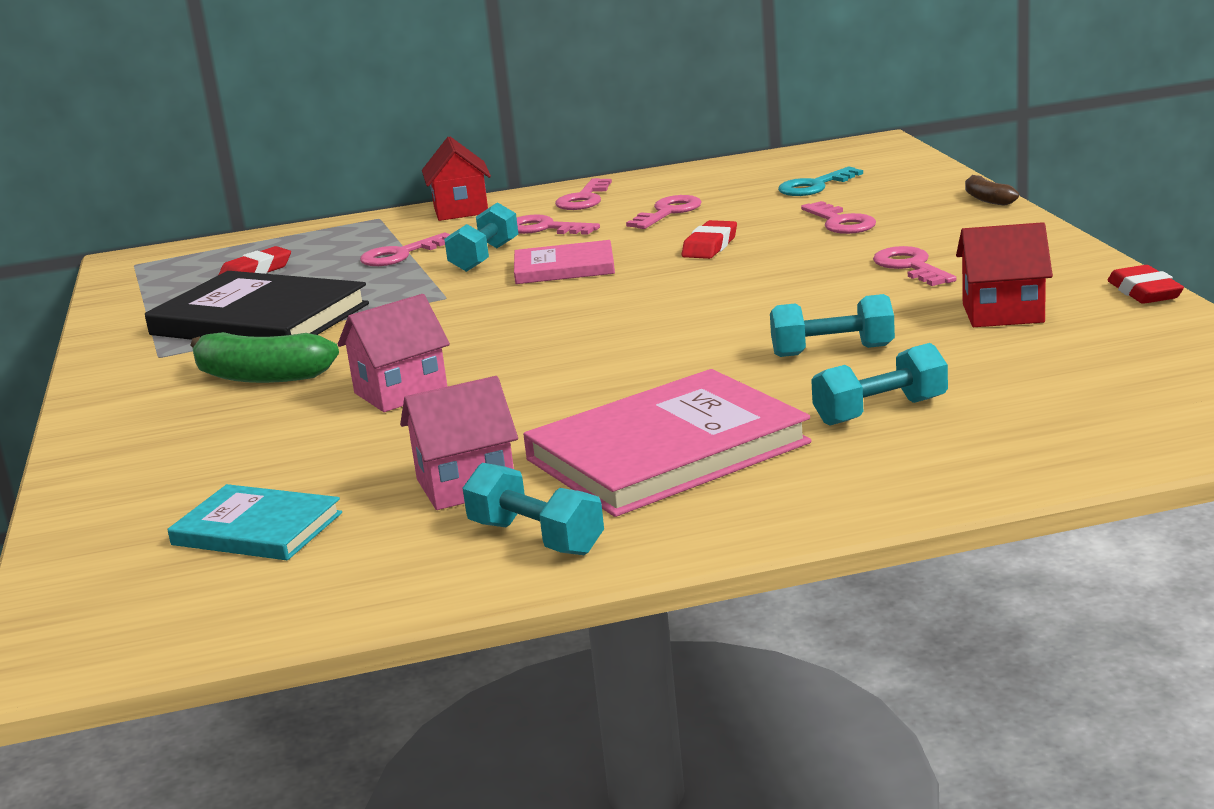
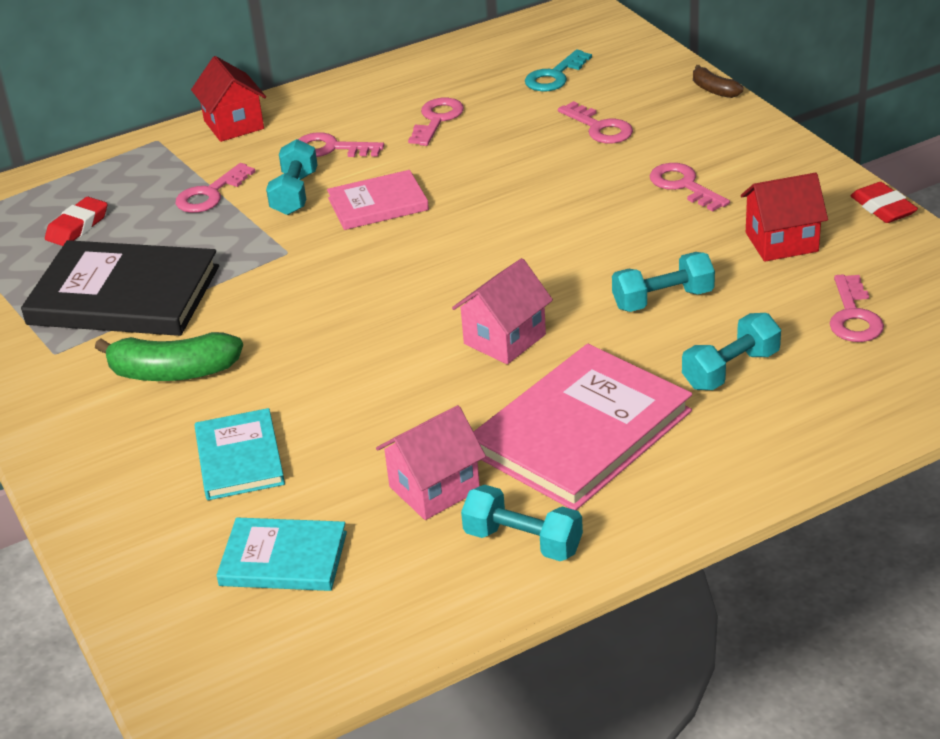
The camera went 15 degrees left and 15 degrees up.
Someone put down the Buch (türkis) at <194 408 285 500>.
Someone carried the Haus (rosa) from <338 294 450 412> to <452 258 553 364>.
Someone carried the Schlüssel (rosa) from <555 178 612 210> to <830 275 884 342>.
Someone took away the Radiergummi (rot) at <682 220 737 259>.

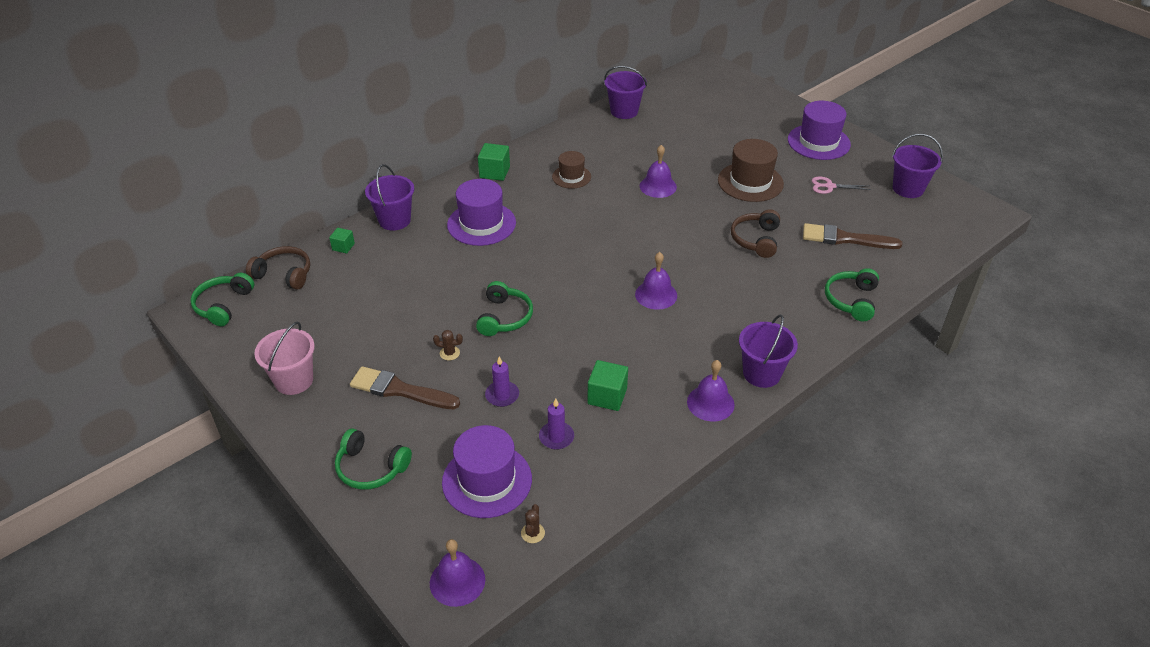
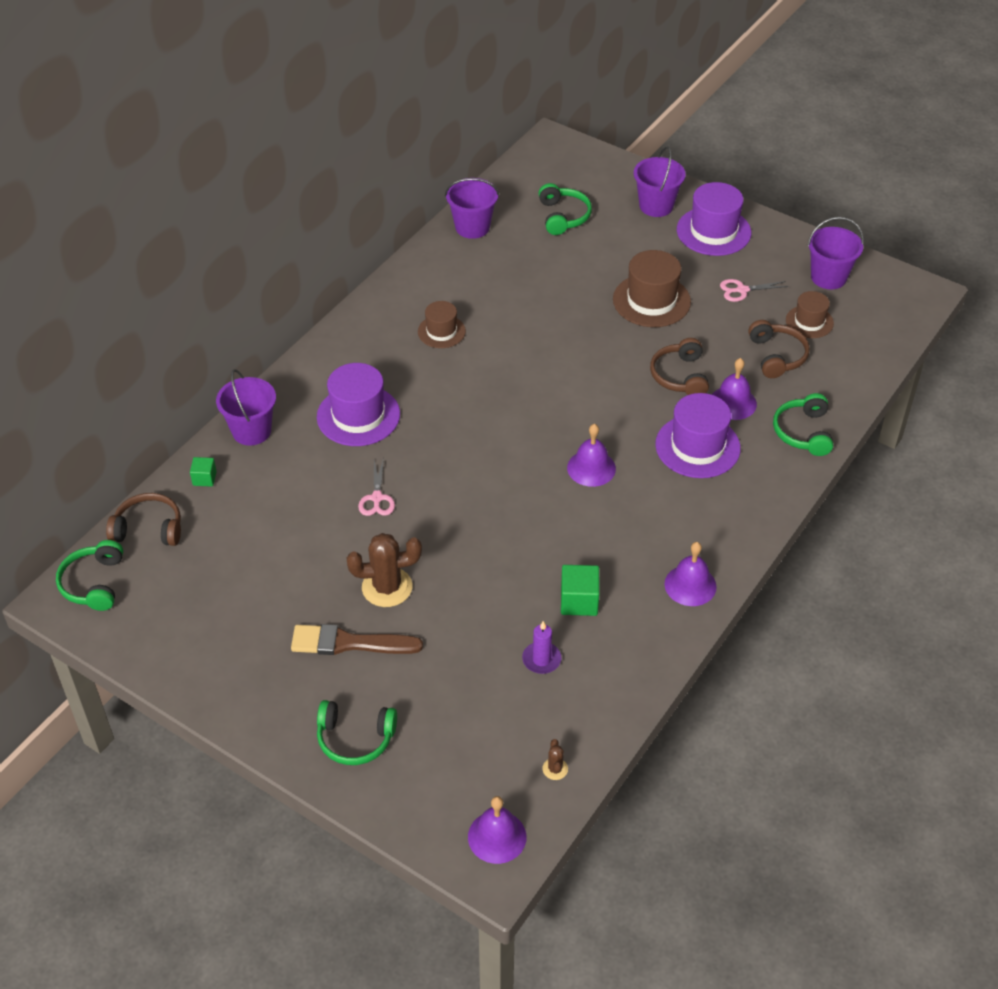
The camera went 15 degrees left and 5 degrees up.
Someone scaled the Kaktus (braun) at <433 330 463 361> by 2.16.
Someone put down the Schere (rosa) at <358 458 395 516>.
Someone carried the Kopfhörer (grün) from <476 281 533 336> to <538 183 592 235>.
Someone carried the Eimer (lila) from <739 314 798 388> to <634 146 686 217>.
Someone carried the Hut (lila) from <442 425 532 518> to <655 393 741 478>.
Someone carried the Glocke (lila) from <640 145 677 198> to <712 358 757 420>.
Someone swapped the Pinsel (braun) at <803 223 902 249> for the Kopfhörer (braun) at <748 320 810 378>.
Someone put down the Hut (braun) at <786 291 834 338>.
Someone took away the Eimer (rosa) at <254 322 315 395>.
Someone took away the Kubus (grün) at <478 143 510 181>.
Someone took away the Kerze (lila) at <485 356 519 407>.

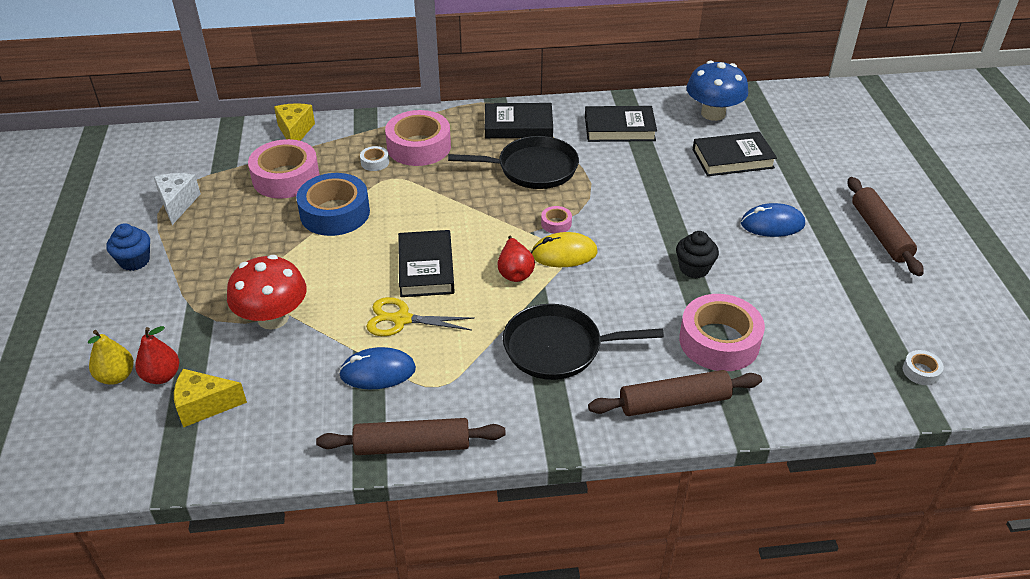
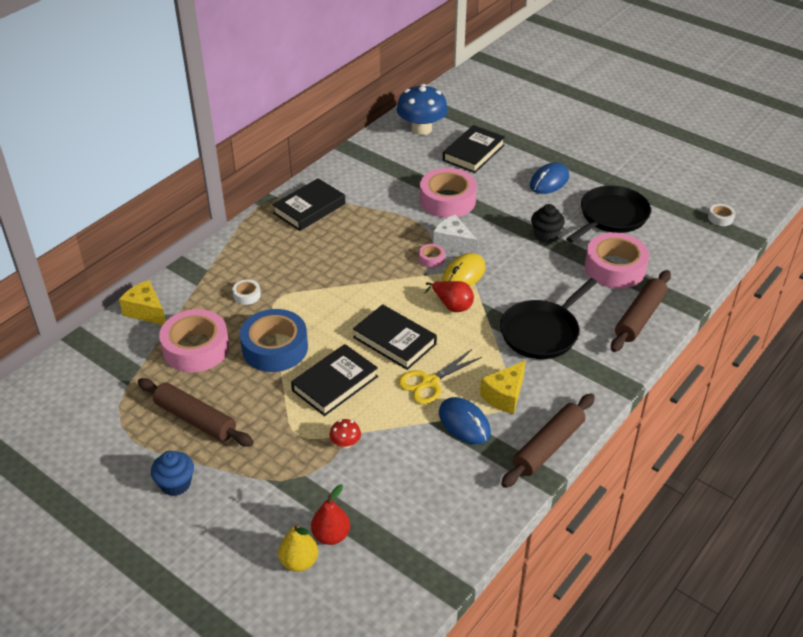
The camera went 45 degrees left and 0 degrees up.
Someone carried the Nudelholz (braun) from <848 177 924 276> to <138 378 254 447>.
Someone carried the Buch (schwarz) from <585 106 657 142> to <291 344 378 416>.
Someone scaled the Pilz (rot) at <227 255 307 330> by 0.44.
Someone carried the Klebeband (rosa) from <385 110 451 166> to <420 168 477 218>.
Someone carried the Käse (weiß) from <154 173 201 225> to <433 215 478 254>.
Someone rotated the Computermaus (blau) at <339 347 416 389> by 75 degrees counterclockwise.
Someone carried the Käse (gelb) from <174 369 247 427> to <480 360 526 414>.
Someone carried the Pfanne (schwarz) from <448 136 579 189> to <566 185 651 243>.

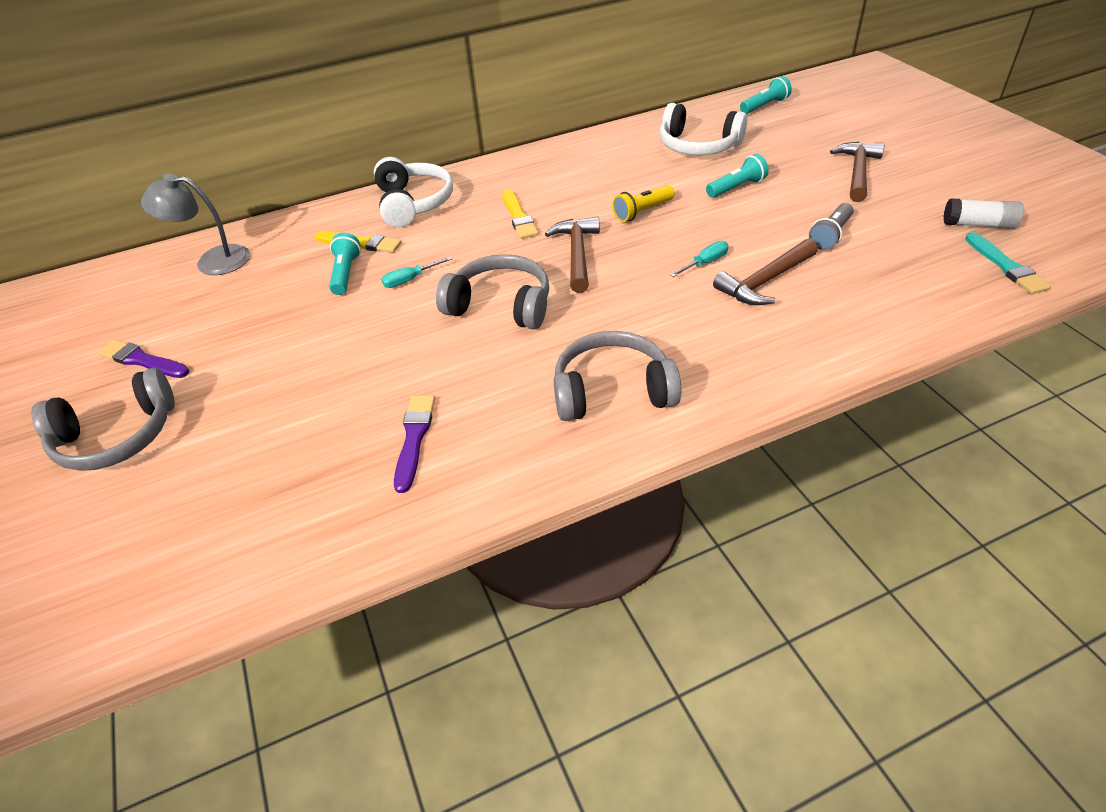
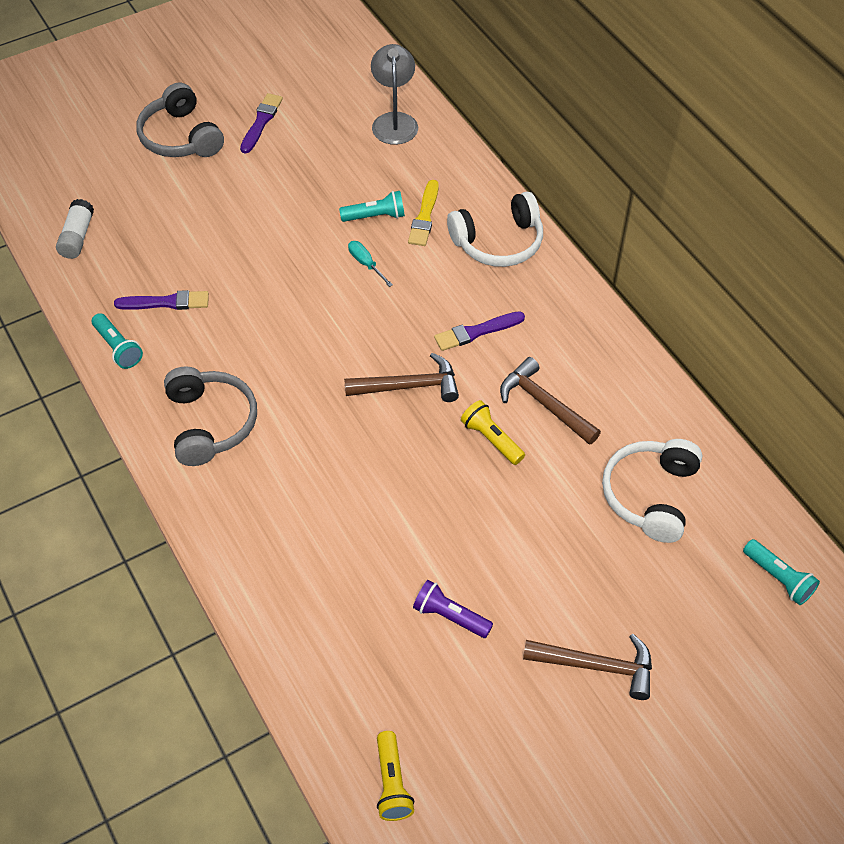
The camera went 80 degrees right and 10 degrees up.
Someone carried the Klebestift (weiß) from <943 198 1024 229> to <56 199 94 259>.
Someone carried the Taschenlampe (türkis) from <706 154 769 198> to <92 313 143 369>.
Someone swapped the Pinsel (türkis) at <965 232 1051 294> for the Taschenlampe (gelb) at <377 731 414 821>.
Someone repainted the Taschenlampe (grau) at <809 203 854 250>, which became the Taschenlampe (lila) at <413 580 493 638>.
Someone repainted the Pinsel (gelb) at <503 189 538 239>, which became the Pinsel (lila) at <434 311 525 351>.
Someone carried the Hammer (braun) from <713 239 818 305> to <500 357 601 445>.
Someone took away the Kopfhörer (grau) at <436 254 549 329>.
Someone took away the Schraubenzieher (türkis) at <670 241 728 277>.

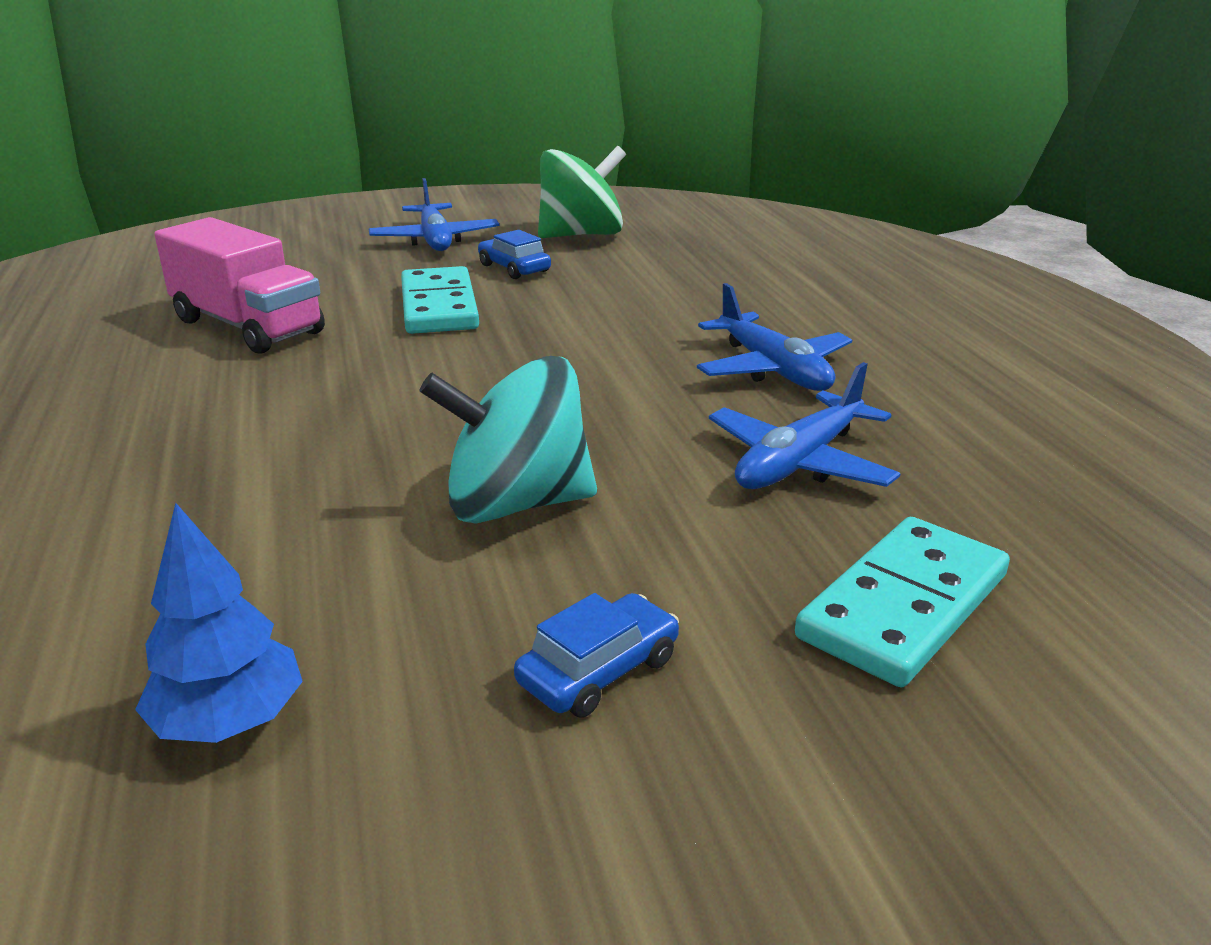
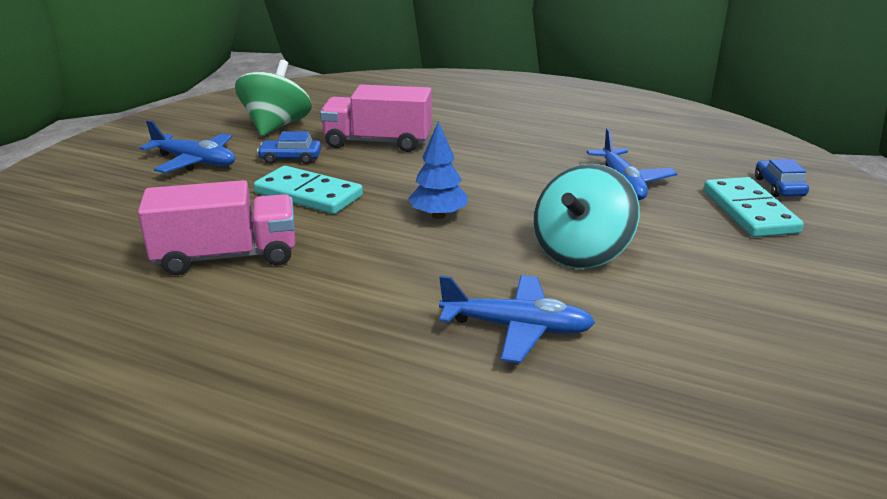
The camera went 50 degrees left and 0 degrees up.
Someone put down the Lastwagen (rosa) at <320 84 432 152>.
Someone carried the Baum (blau) from <135 503 303 743> to <408 121 468 219>.
Someone carried the Flugzeug (blau) from <697 283 852 391> to <439 275 595 363>.
Someone carried the Auto (blau) from <514 593 679 717> to <755 159 809 197>.

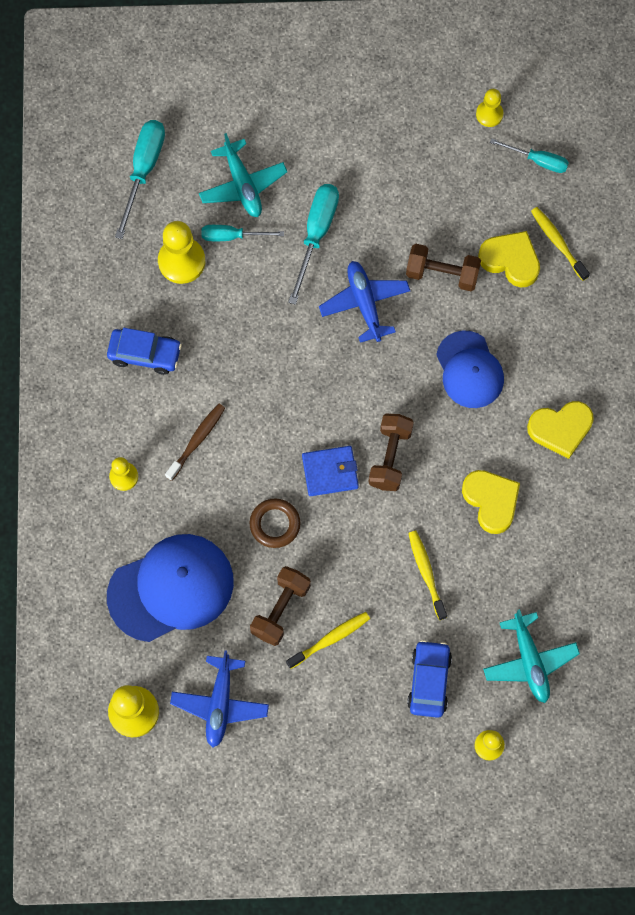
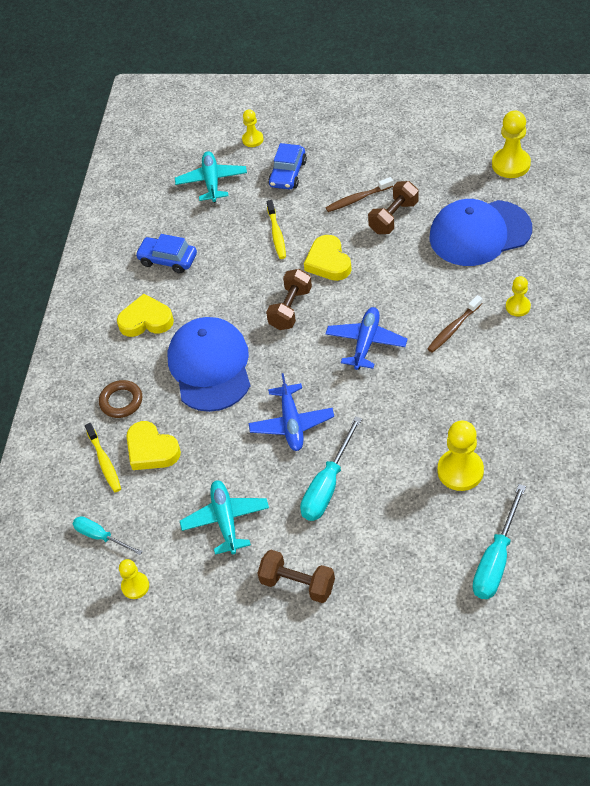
The camera went 165 degrees left and 20 degrees down.
Someone carried the Ring (braun) from <250 498 301 548> to <99 380 142 418>.
Someone carried the Auto (blau) from <107 328 182 375> to <135 234 197 274>.
Someone scaled the Kappe (blau) at <436 330 504 408> by 1.53.
Someone carried the Flugzeug (türkis) from <199 133 287 217> to <180 480 269 555>.
Someone carried the Hantel (braun) from <406 244 481 291> to <257 550 335 603>.
Someone carried the Herz (gelb) from <462 470 520 534> to <304 235 352 281>.
Someone repainted the Zahnbürste (gelb) at <286 612 370 669>, which became the Zahnbürste (braun) at <325 177 393 212>.
Someone carried the Flugzeug (blau) from <170 651 269 747> to <325 307 408 370>.
Someone took away the Schraubenzieher (türkis) at <202 225 284 241>.
Someone took away the Geldbörse (blau) at <302 446 359 496>.

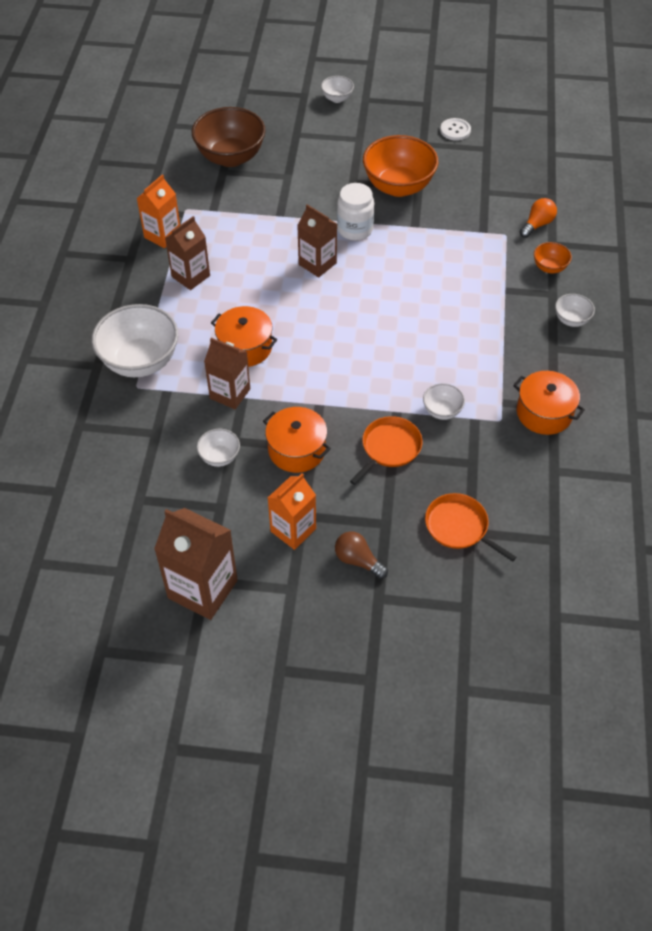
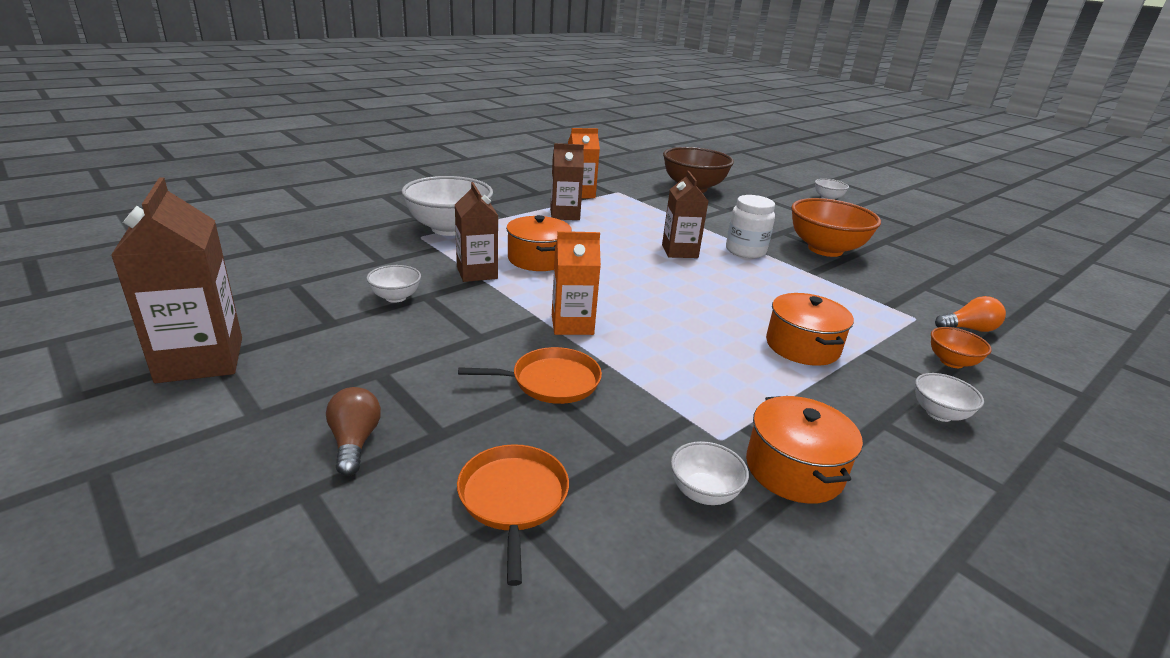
The camera went 40 degrees right and 25 degrees down.
Someone carried the Getränkekarton (orange) from <268 473 316 550> to <552 231 601 335>.
Someone carried the Schüssel (weiß) from <423 383 465 420> to <671 441 749 505>.
Someone carried the Kochtopf (orange) from <263 407 331 473> to <766 293 854 366>.
Someone took away the Knopf (weiß) at <440 118 471 141>.

